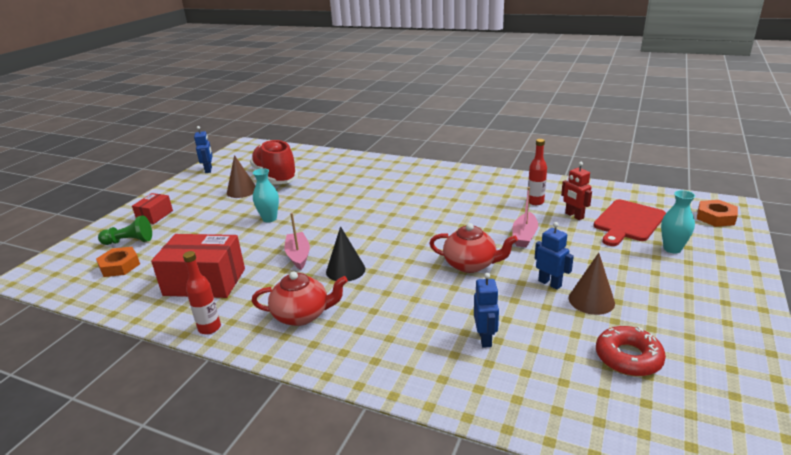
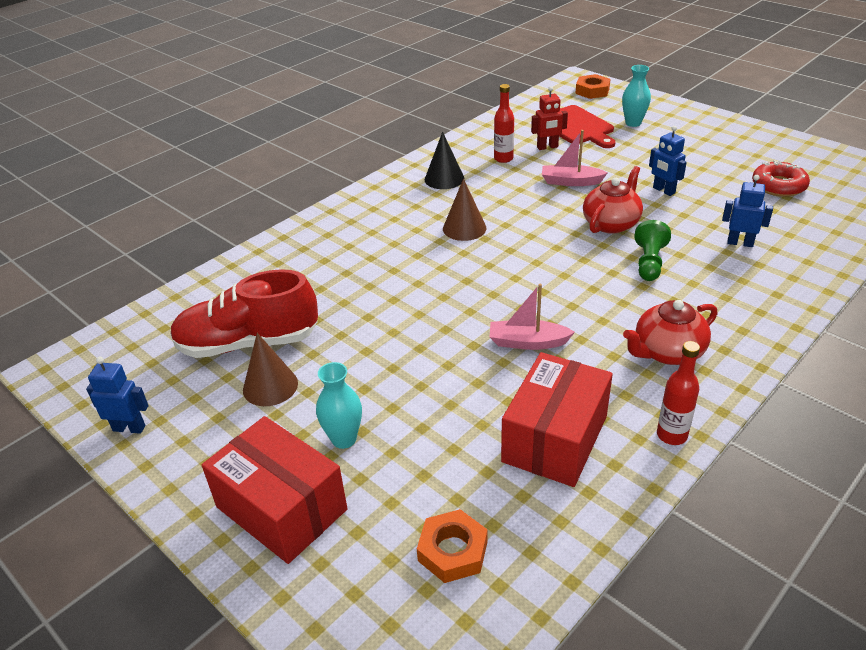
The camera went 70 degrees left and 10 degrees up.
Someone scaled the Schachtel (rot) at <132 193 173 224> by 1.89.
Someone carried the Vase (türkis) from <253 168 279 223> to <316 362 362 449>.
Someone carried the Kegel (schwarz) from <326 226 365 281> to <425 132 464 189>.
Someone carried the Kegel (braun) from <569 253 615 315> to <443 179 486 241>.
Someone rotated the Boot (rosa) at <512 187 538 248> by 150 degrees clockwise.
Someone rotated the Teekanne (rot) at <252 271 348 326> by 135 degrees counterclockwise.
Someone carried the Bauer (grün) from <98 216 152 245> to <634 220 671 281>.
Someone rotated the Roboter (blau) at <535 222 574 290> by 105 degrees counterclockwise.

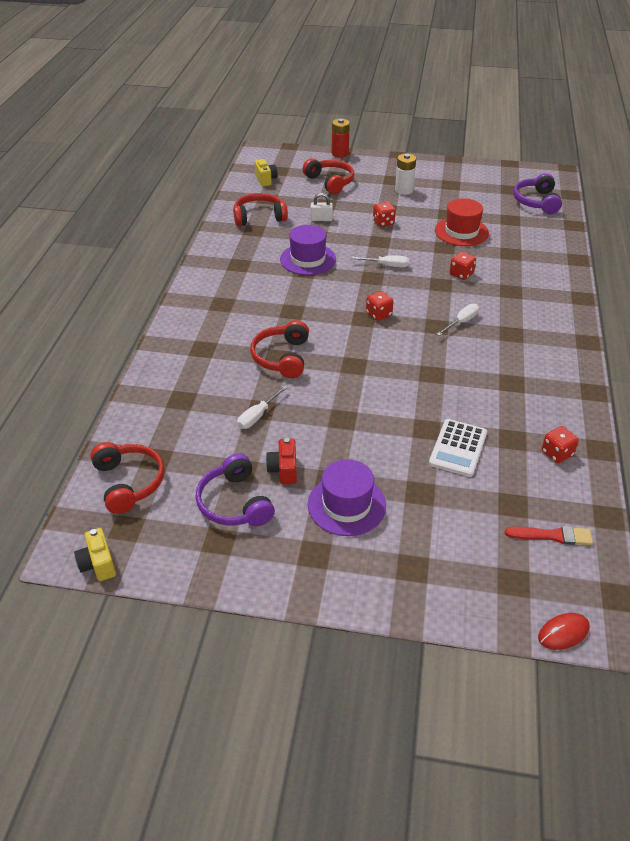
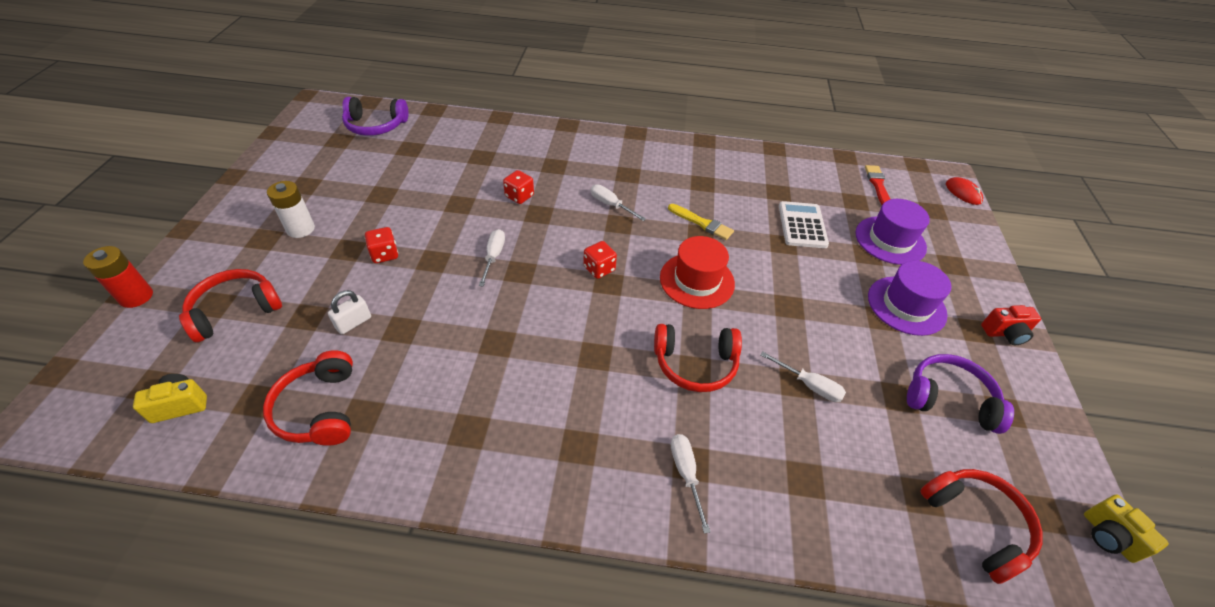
The camera went 95 degrees left and 5 degrees up.
Someone rotated the Vorhängeschloss (weiß) at <311 193 333 221> by 45 degrees clockwise.
Someone carried the Hut (rot) from <435 198 489 246> to <660 236 735 309>.
Someone put down the Pinsel (gelb) at <668 204 734 240>.
Someone put down the Schraubenzieher (weiß) at <671 434 710 534>.
Someone rotated the Taschenrechner (weiß) at <429 419 487 477> by 105 degrees counterclockwise.
Someone carried the Hut (lila) from <280 225 336 275> to <856 199 930 265>.
Someone rotated the Kopfhörer (lila) at <196 453 275 526> by 135 degrees counterclockwise.
Someone rotated the Kopfhörer (rot) at <90 442 165 514> by 90 degrees clockwise.
Someone carried the Kamera (rot) from <266 438 297 484> to <981 305 1041 345>.
Someone rotated the Kamera (gelb) at <74 528 116 581> by 90 degrees clockwise.
Someone took away the Spielwürfel (rot) at <542 426 579 463>.

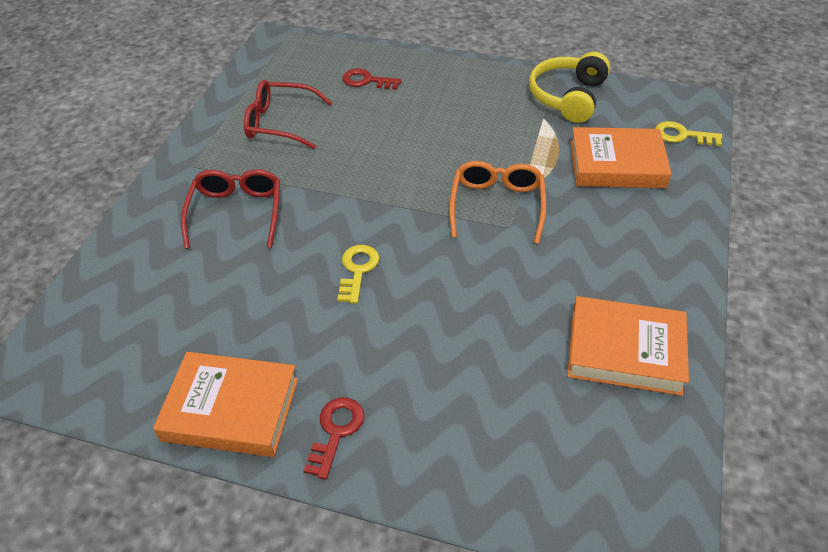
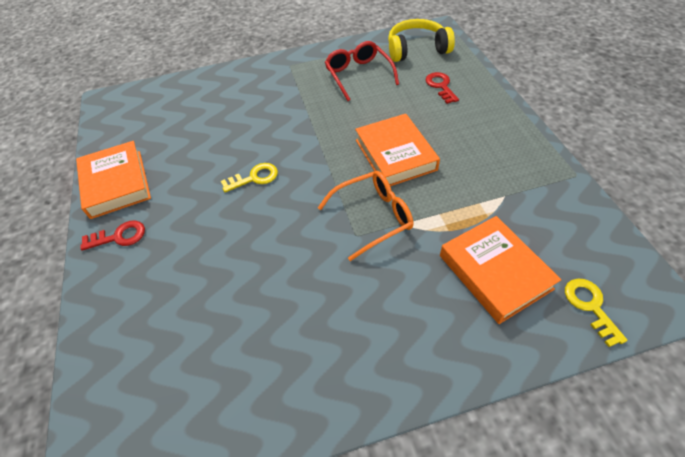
The camera went 60 degrees right and 5 degrees up.
Someone carried the Buch (orange) from <567 296 689 396> to <355 114 440 186>.
Someone carried the Kopfhörer (gelb) from <529 52 610 123> to <388 19 455 62>.
Someone took away the Brille (rot) at <181 169 280 249>.

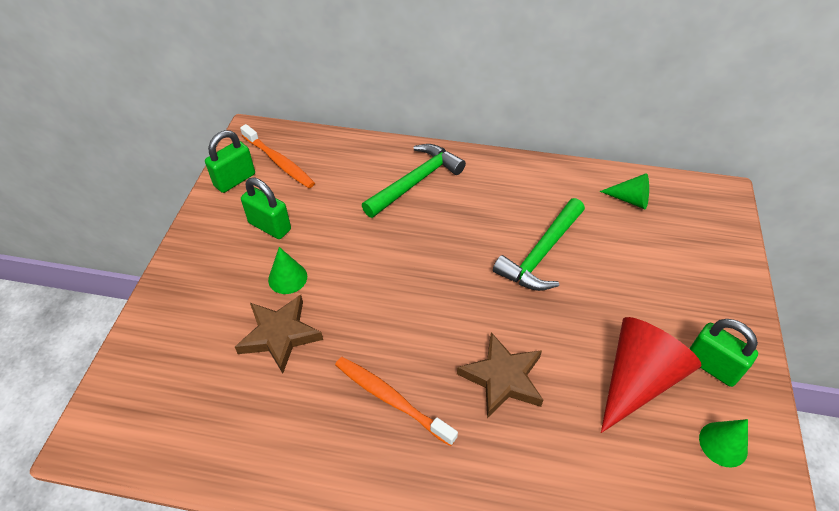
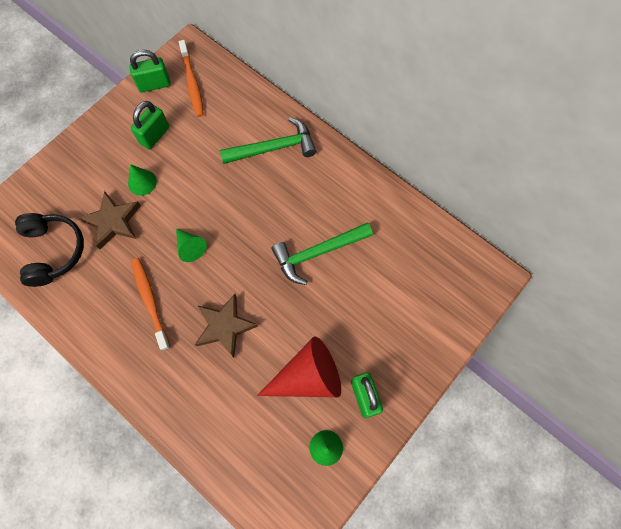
The camera went 30 degrees right and 20 degrees up.
Someone put down the Kopfhörer (schwarz) at <15 213 84 287>.
Someone rotated the Vorhängeschloss (grün) at <241 177 291 239> by 60 degrees clockwise.
Someone carried the Kegel (grün) from <600 173 649 209> to <176 228 207 262>.

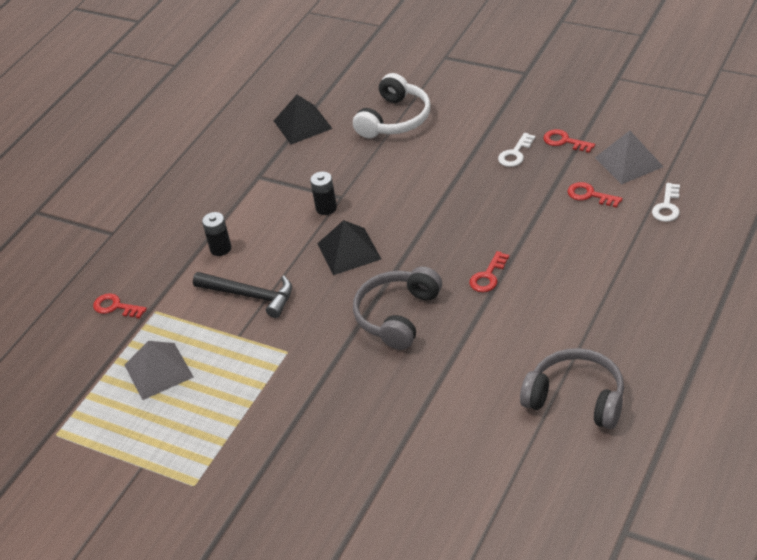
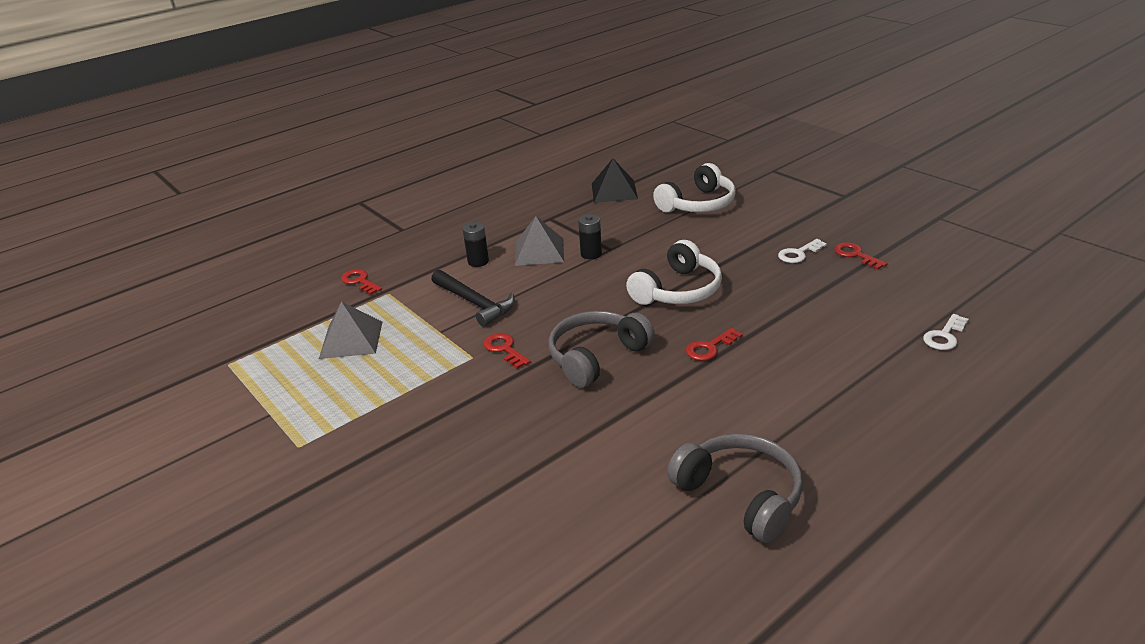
The camera went 20 degrees right and 10 degrees down.
Someone carried the Schlüssel (rot) from <567 182 623 208> to <484 333 531 369>.
Someone carried the Pyramide (grau) from <595 131 664 184> to <515 216 564 266>.
Someone put down the Kopfhörer (weiß) at <626 240 722 305>.
Someone took away the Pyramide (schwarz) at <317 220 381 275>.

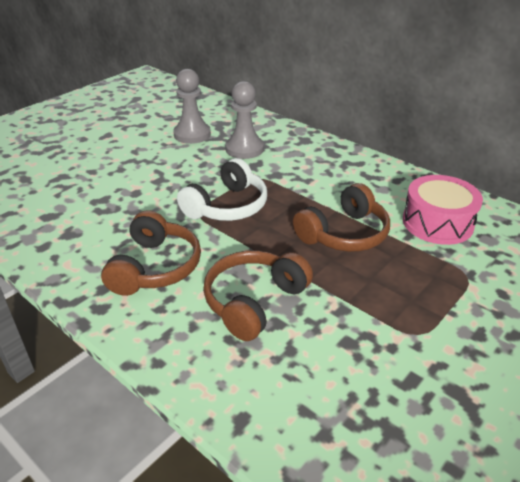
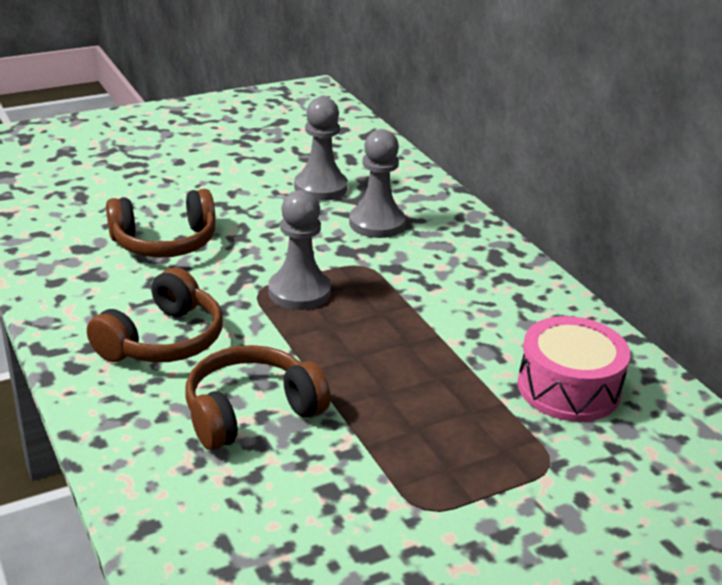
The camera went 20 degrees right and 5 degrees down.
Someone carried the Kopfhörer (braun) from <293 183 390 252> to <106 189 216 258>.
Someone swapped the Kopfhörer (weiß) at <177 158 267 221> for the Bauer (grau) at <268 190 331 310>.

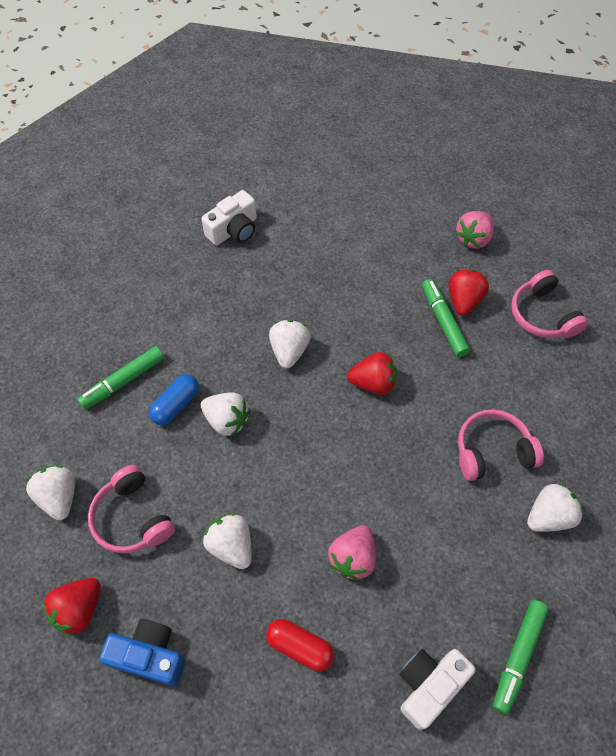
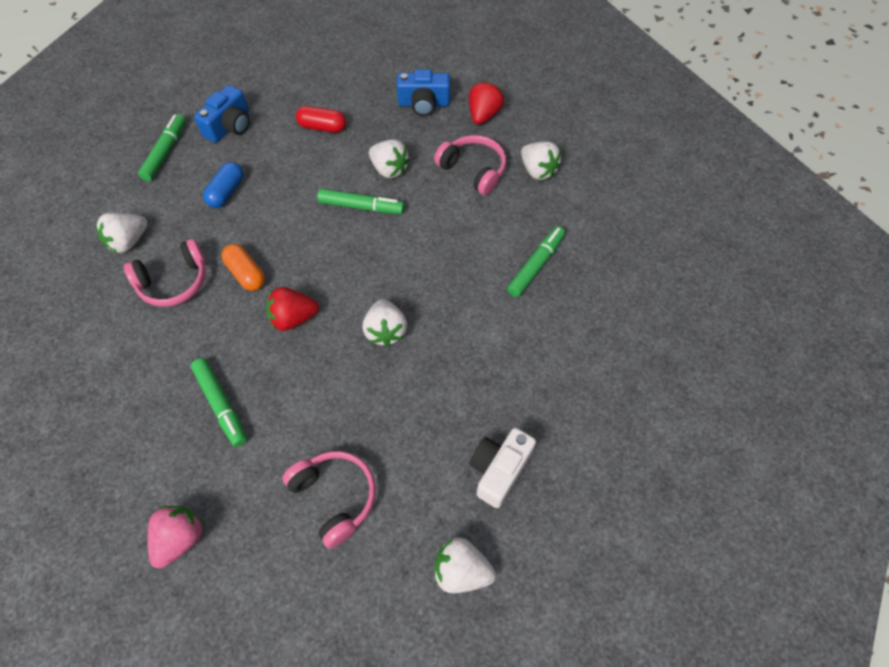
The camera went 165 degrees right and 0 degrees up.
Someone repainted the Kamera (weiß) at <399 649 476 730>, which became the Kamera (blau) at <194 85 250 143>.
Someone carried the Kapsel (blau) from <149 374 199 425> to <203 162 244 208>.
Someone put down the Kapsel (orange) at <221 244 265 291>.
Someone carried the Kopfhörer (rosa) from <511 270 588 338> to <282 451 376 549>.
Someone put down the Filzstift (grün) at <317 189 405 214>.
Someone carried the Erdbeere (weiß) from <201 392 250 436> to <434 537 496 593>.
Someone took away the Erdbeere (rosa) at <328 525 376 581>.
Someone took away the Erdbeere (rot) at <449 269 489 316>.

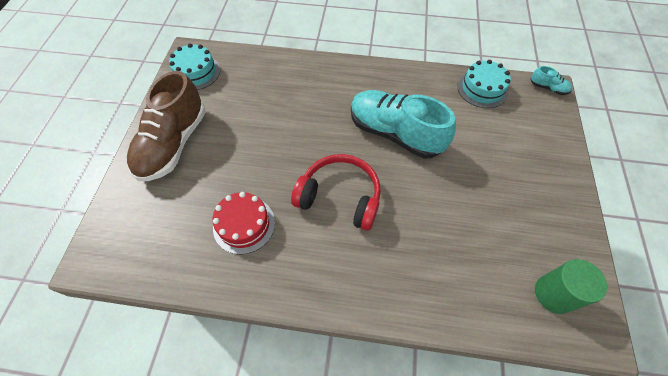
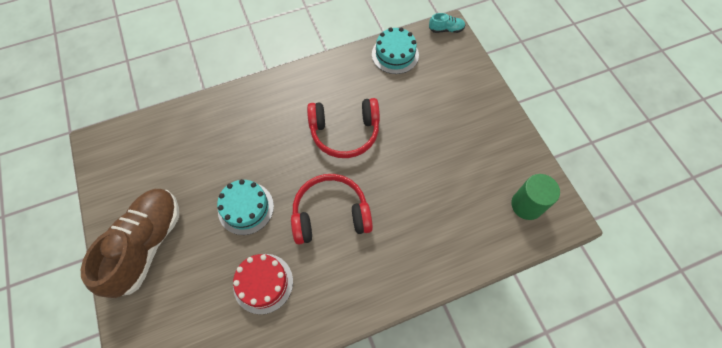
The camera went 30 degrees left and 5 degrees up.
Someone rotated the Schuh (braun) at <127 71 206 181> by 150 degrees counterclockwise.
Someone carried the Kuchen (türkis) from <169 43 220 90> to <217 179 274 235>.
Someone swapped the Schuh (türkis) at <351 90 456 158> for the Kopfhörer (rot) at <307 98 380 158>.

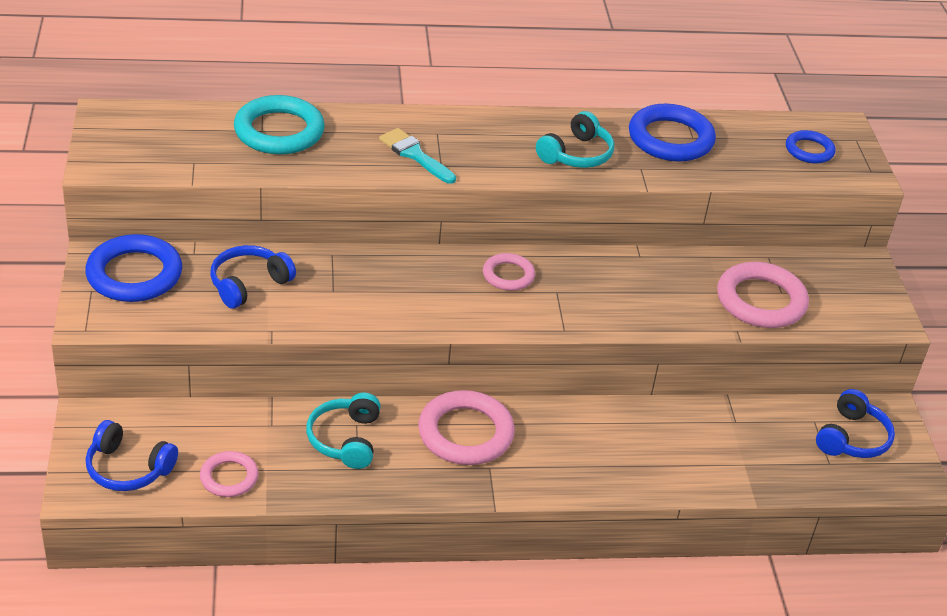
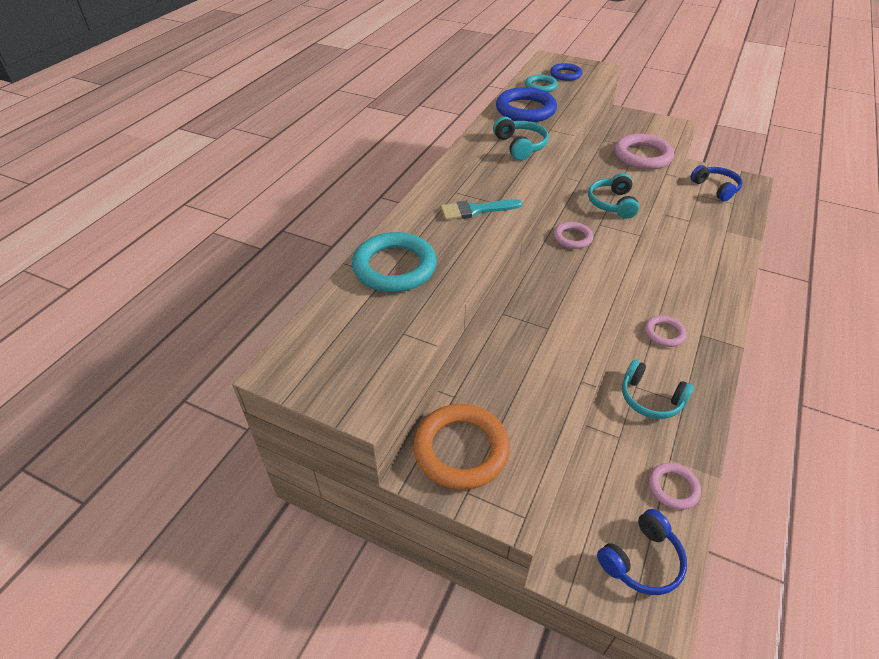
The camera went 55 degrees left and 5 degrees up.
Someone repainted the Ring (blau) at <85 234 182 302>, which became the Ring (orange) at <413 404 510 490>.
Someone put down the Ring (türkis) at <525 74 558 92>.
Someone put down the Kopfhörer (türkis) at <588 173 639 219>.
Someone scaled the Ring (rosa) at <418 390 515 465> by 0.57.
Someone took away the Kopfhörer (blau) at <210 245 296 309>.

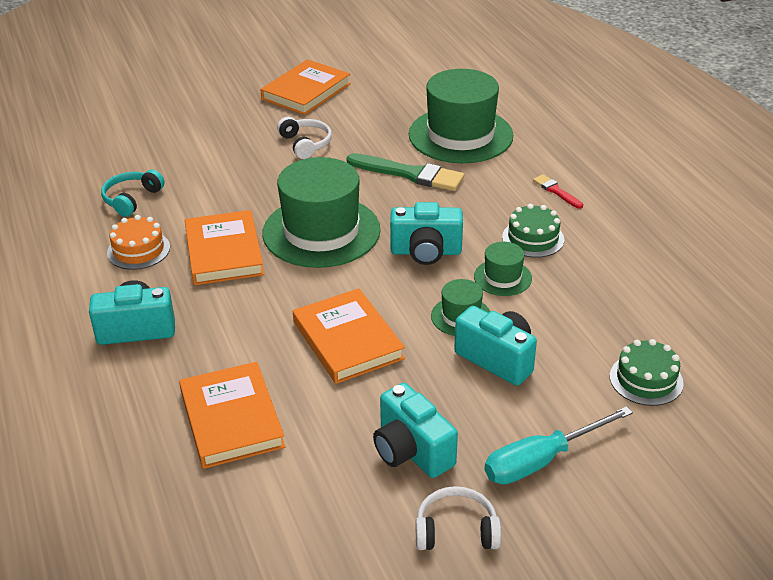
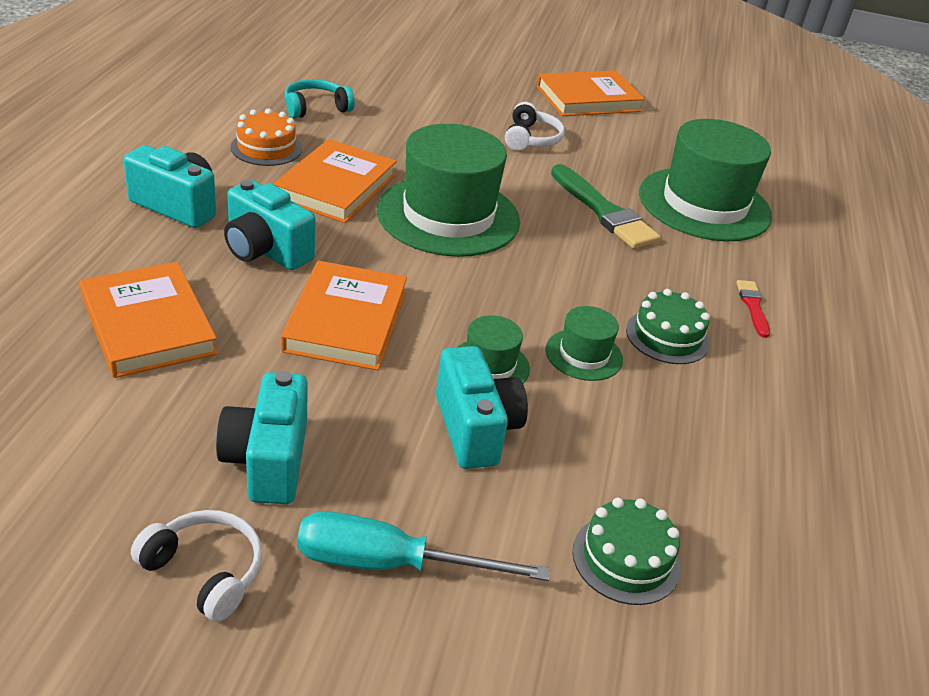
The camera went 30 degrees right and 0 degrees up.
Someone rotated the Buch (orange) at <179 362 285 469> by 45 degrees counterclockwise.
Someone carried the Kamera (türkis) from <390 202 463 265> to <224 180 315 270>.

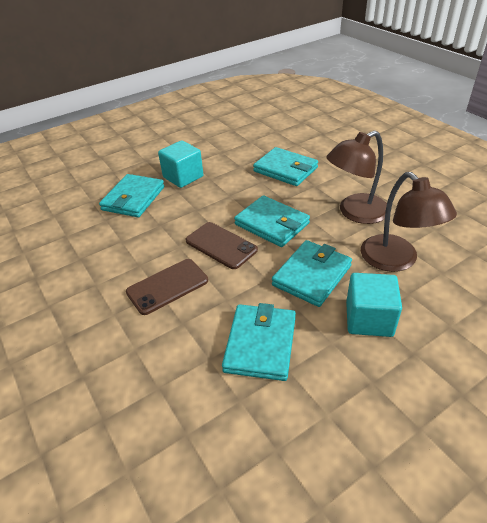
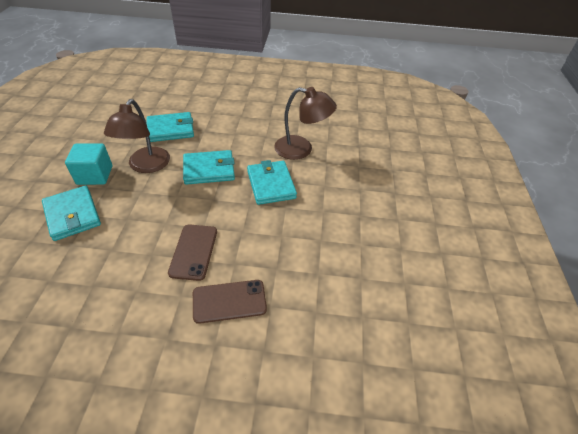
The camera went 55 degrees left and 5 degrees up.
Someone carried the Lampe (braun) from <326 131 387 224> to <104 99 170 173>.
Someone carried the Handy (braun) from <186 222 258 269> to <193 280 267 324>.
Someone took away the Geldbörse (türkis) at <222 303 296 381>.
Someone took away the Kubus (türkis) at <346 273 402 337>.

